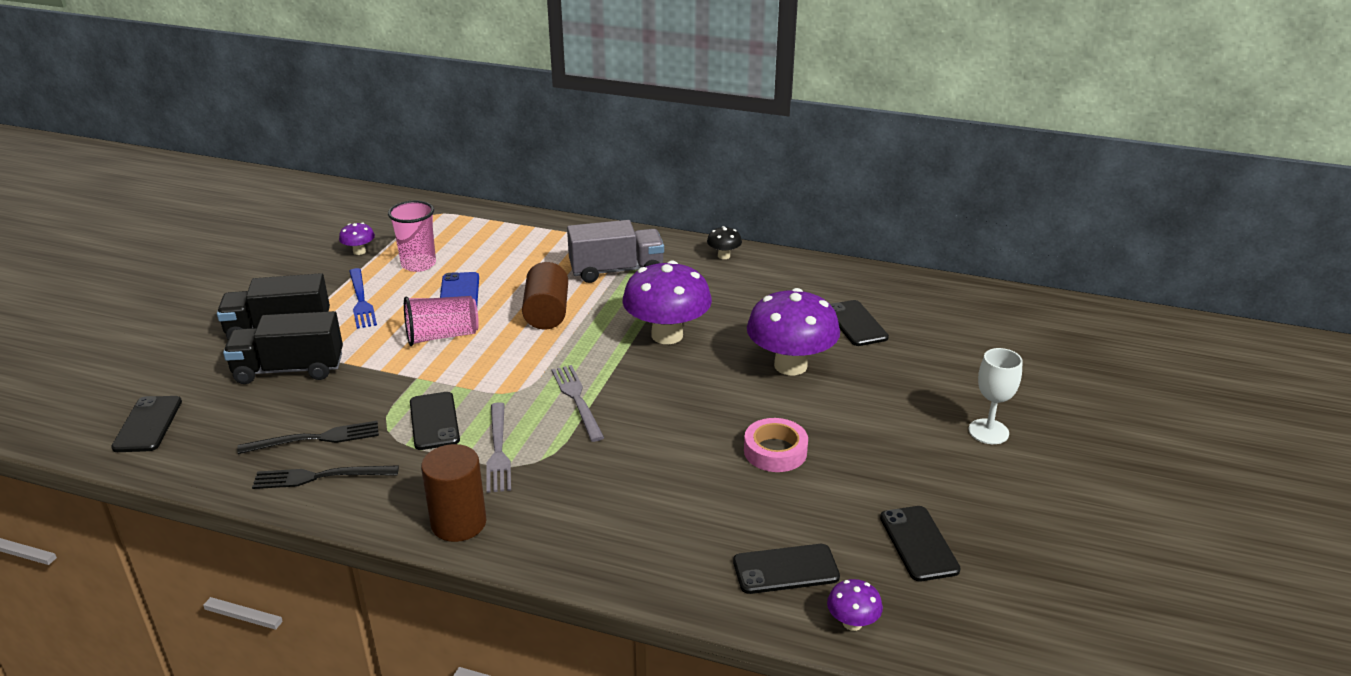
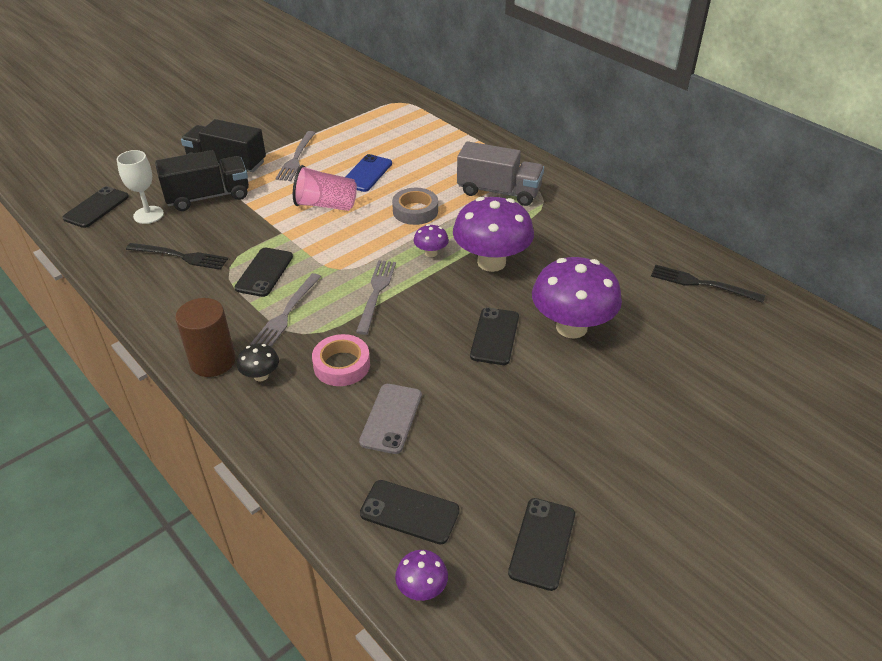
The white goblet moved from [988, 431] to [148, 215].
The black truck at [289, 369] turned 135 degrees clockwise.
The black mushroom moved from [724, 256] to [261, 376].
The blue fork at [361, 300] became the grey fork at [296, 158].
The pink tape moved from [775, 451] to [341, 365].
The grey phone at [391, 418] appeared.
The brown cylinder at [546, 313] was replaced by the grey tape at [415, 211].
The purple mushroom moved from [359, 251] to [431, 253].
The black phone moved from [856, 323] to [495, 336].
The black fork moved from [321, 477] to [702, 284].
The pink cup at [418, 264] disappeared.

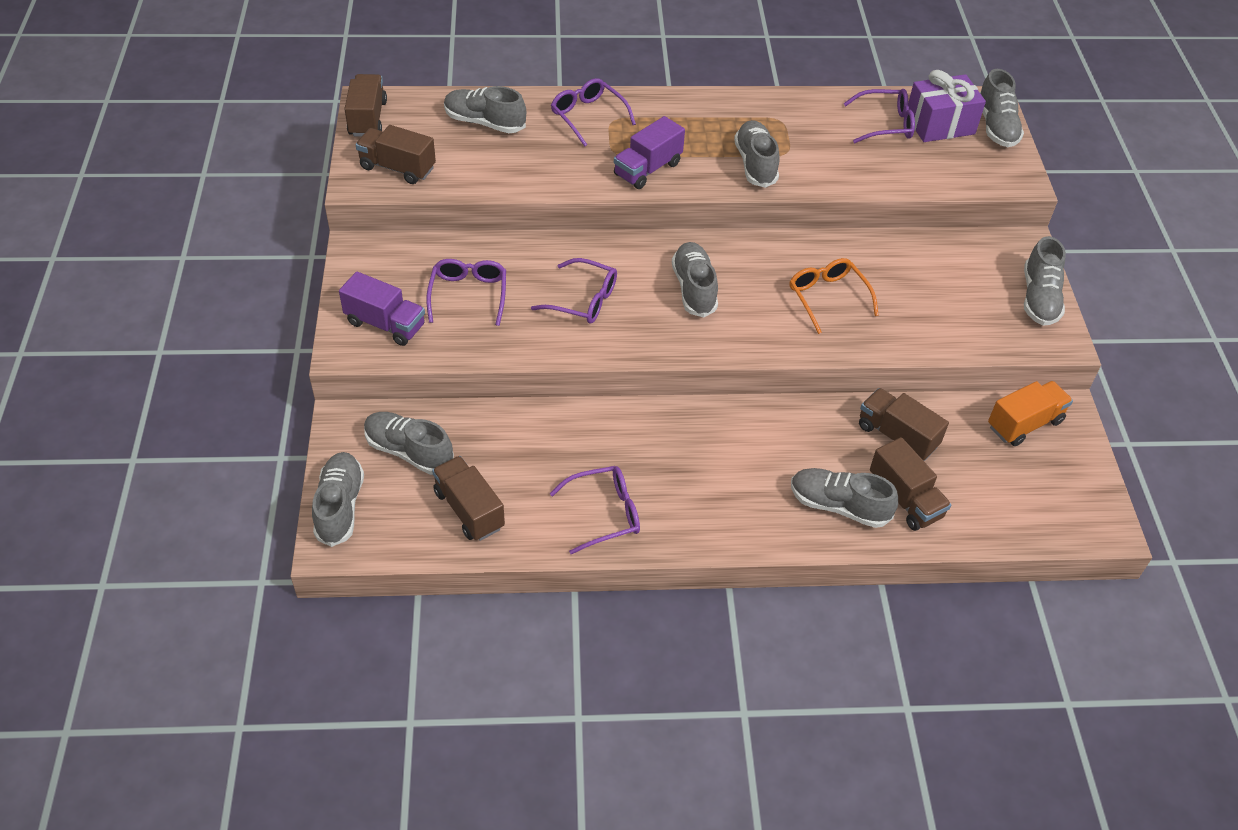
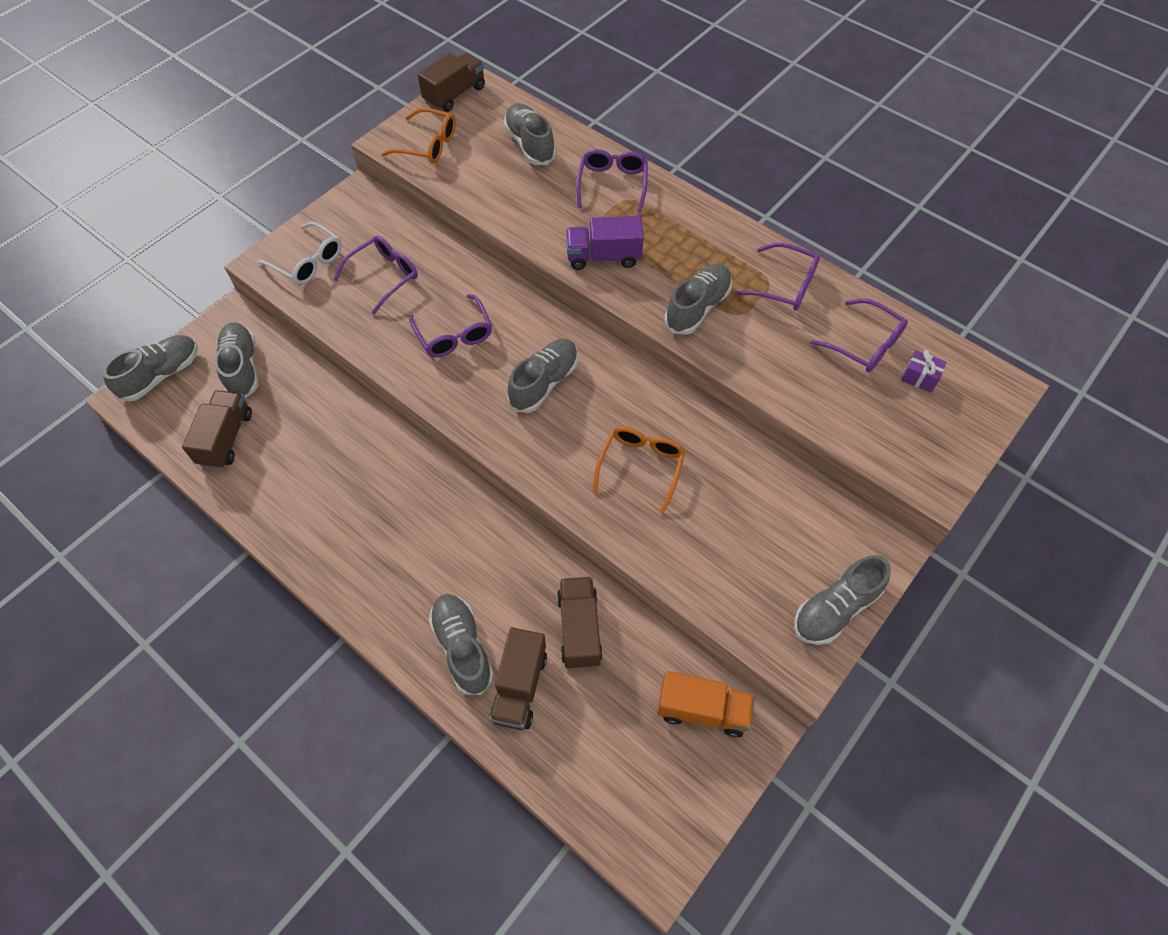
The purple truck at [385, 324] was replaced by the white glasses at [308, 262].
The brown truck at [397, 168] was replaced by the orange glasses at [428, 145].
The purple glasses moved from [604, 513] to [785, 285].
The purple gift at [940, 124] changed to 0.48 times the size.
The grey shoe at [996, 126] disappeared.

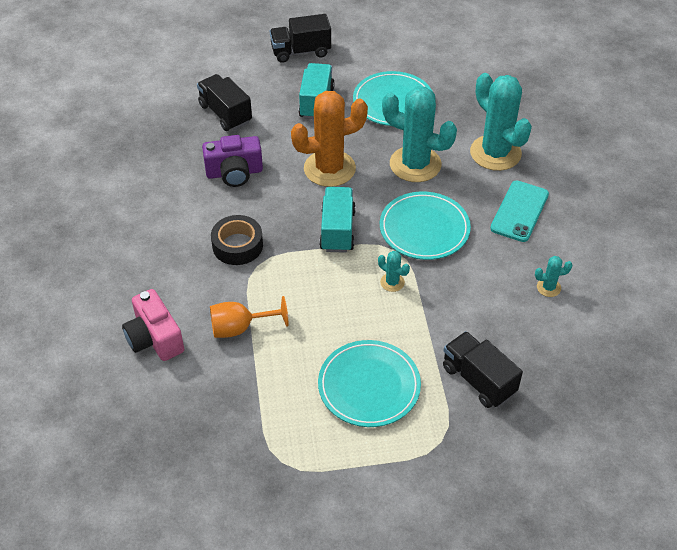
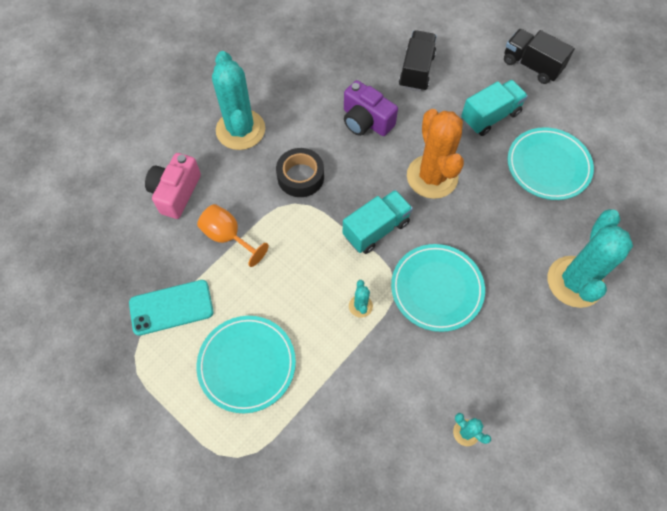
The turquoise phone moved from [519, 211] to [171, 307].
The turquoise cactus moved from [415, 164] to [240, 130].
The orange cactus at [329, 169] turned 45 degrees clockwise.
The black truck at [478, 380] disappeared.

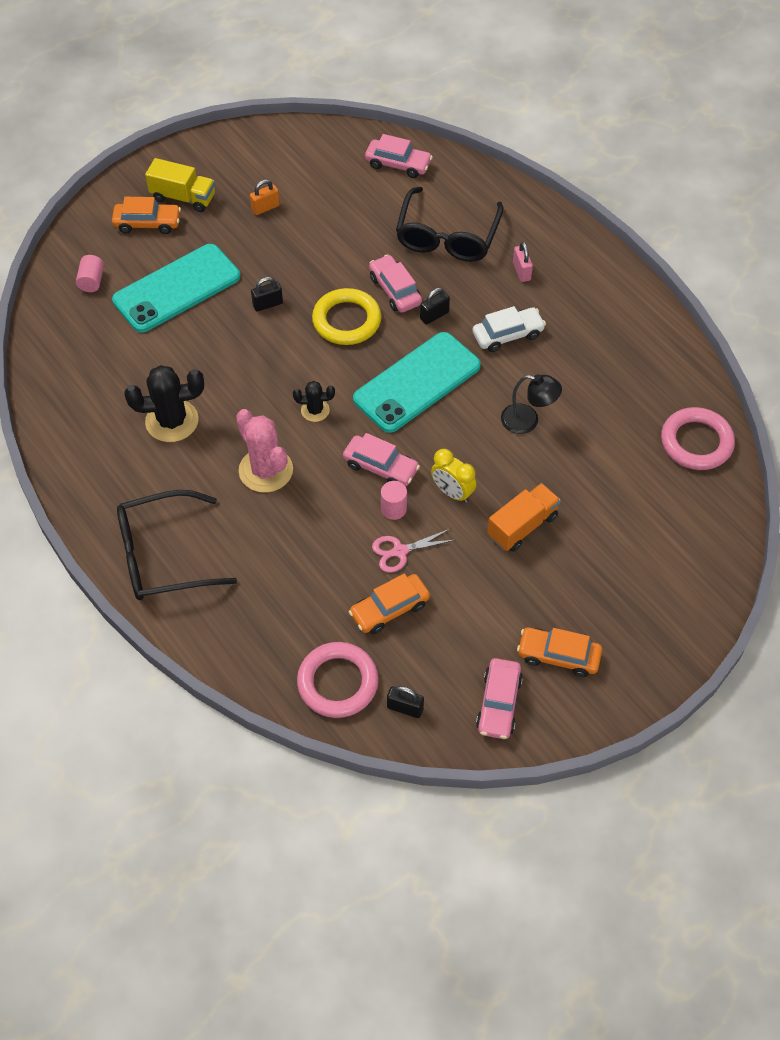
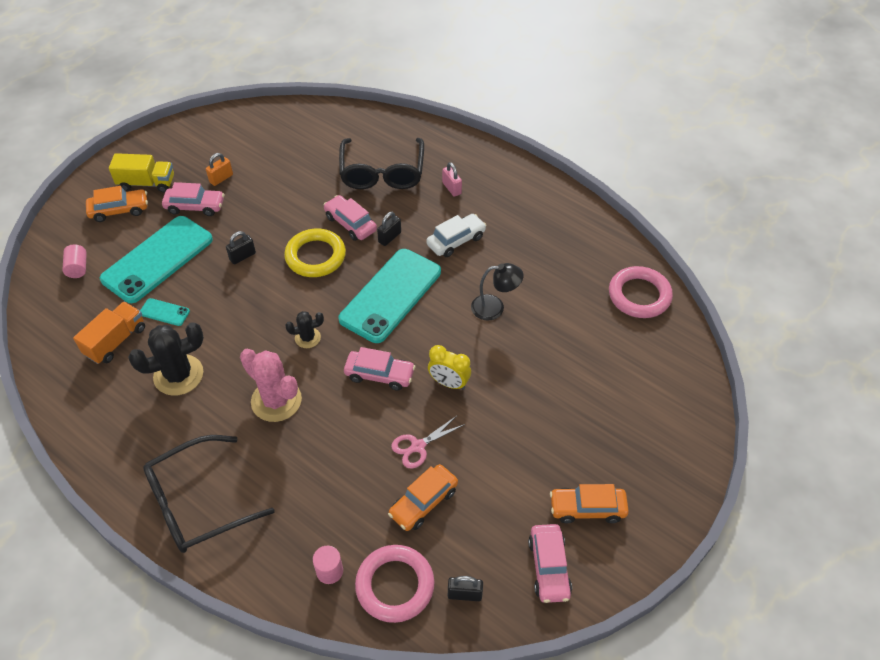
The orange truck moved from [522, 526] to [116, 341].
The turquoise phone at [164, 312] appeared.
The pink car moved from [398, 164] to [195, 206].
The pink cylinder moved from [393, 509] to [329, 571].

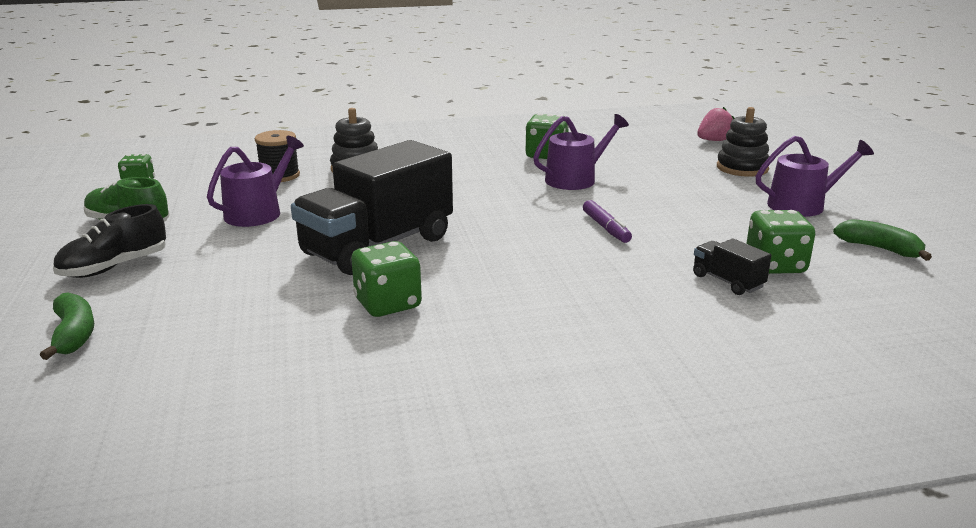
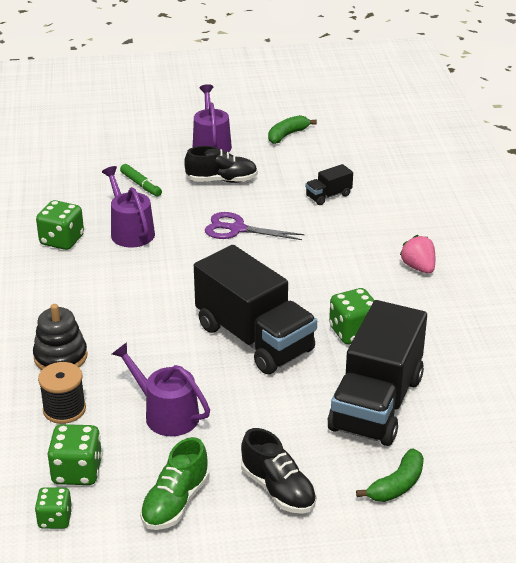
The green dice moved from [775, 265] to [77, 471].
The green marker at [141, 185] appeared.
The black shoe at [221, 180] appeared.
The purple marker at [606, 228] was replaced by the purple scissors at [237, 229].
The black truck at [376, 403] appeared.
The green banana at [74, 334] turned 150 degrees clockwise.
The pink strawberry moved from [714, 140] to [418, 267].
The black stacking toy at [742, 168] disappeared.

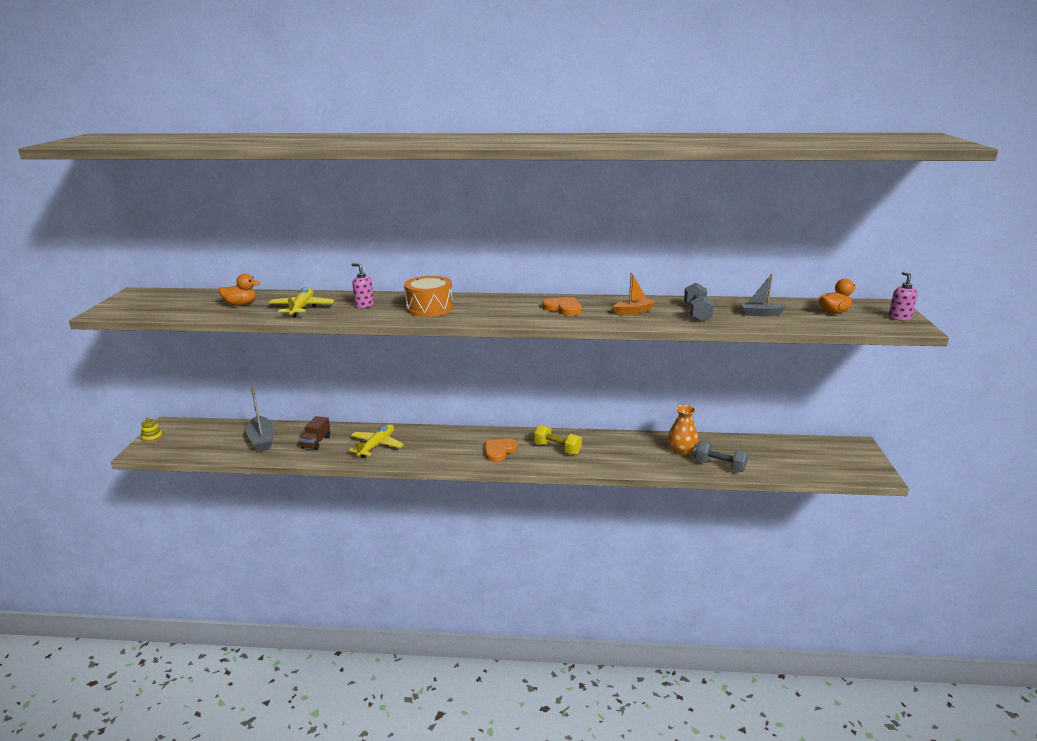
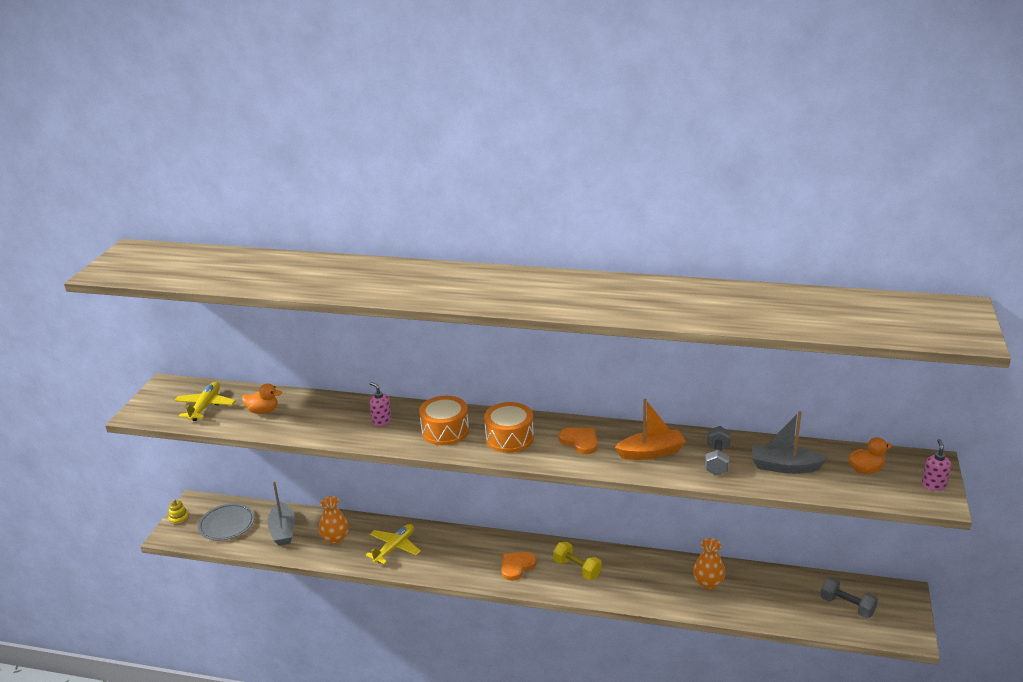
The yellow plane moved from [302, 308] to [205, 406].
The grey plate at [227, 524] appeared.
The brown truck at [316, 442] was replaced by the orange vase at [335, 538].
The orange drum at [509, 438] appeared.
The orange boat at [633, 311] changed to 1.54 times the size.
The grey boat at [760, 314] changed to 1.54 times the size.
The grey dumbbell moved from [720, 466] to [847, 606].

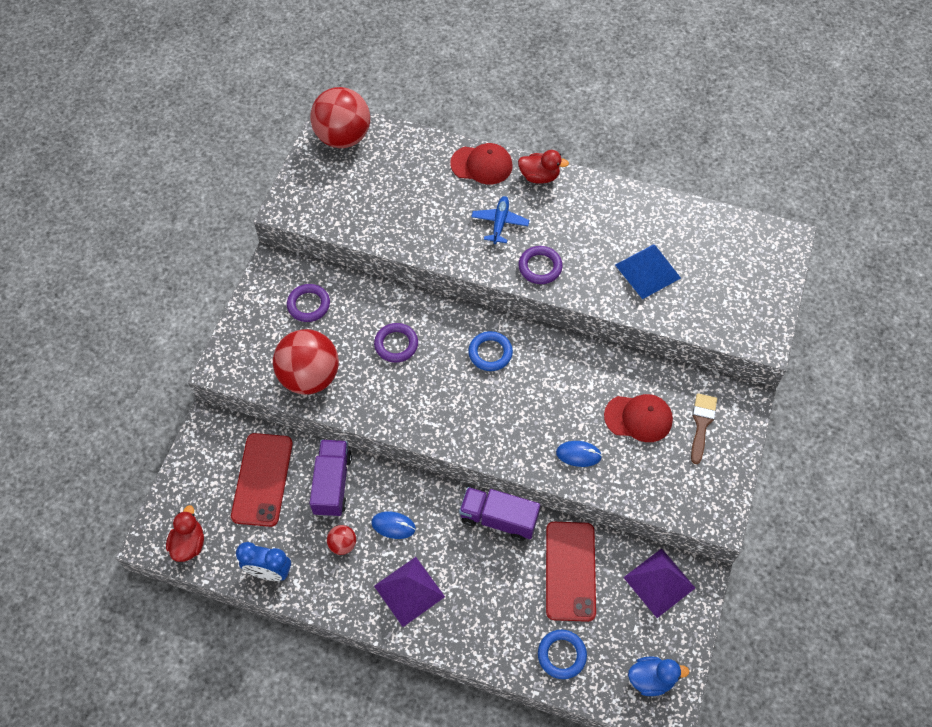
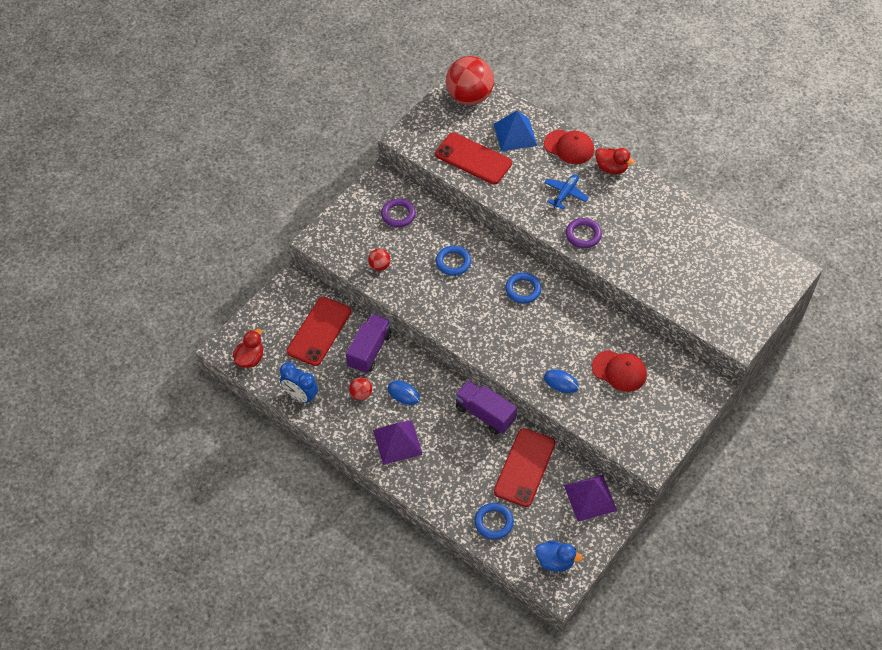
The red ball at [310, 376] changed to 0.44 times the size.
The red phone at [473, 159] appeared.
The purple ring at [396, 344] became the blue ring at [453, 262].
The blue pyramid moved from [648, 271] to [515, 134].
The brown brush at [701, 423] disappeared.

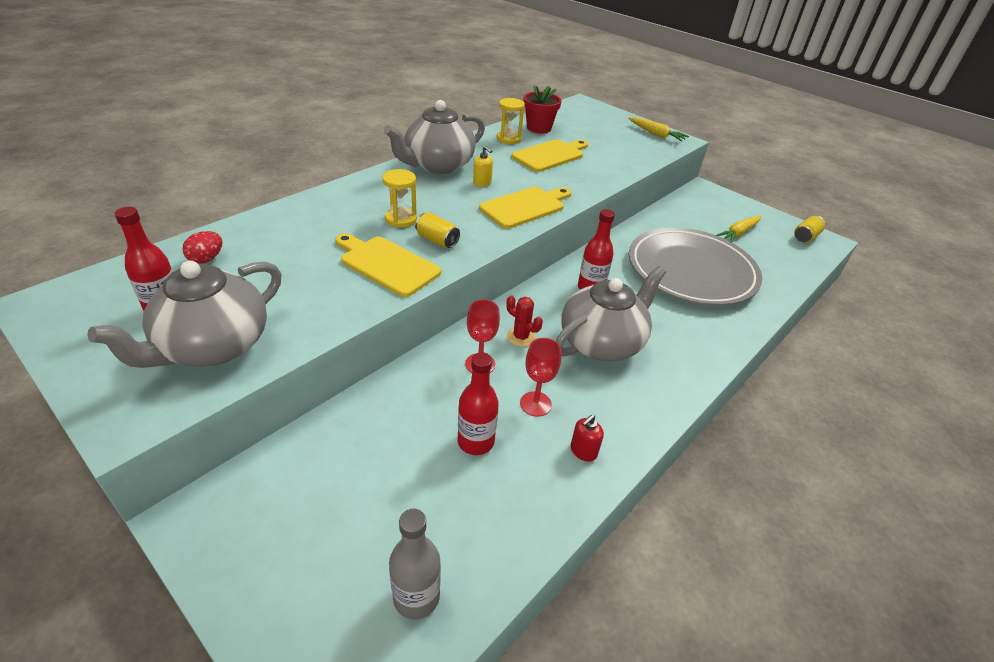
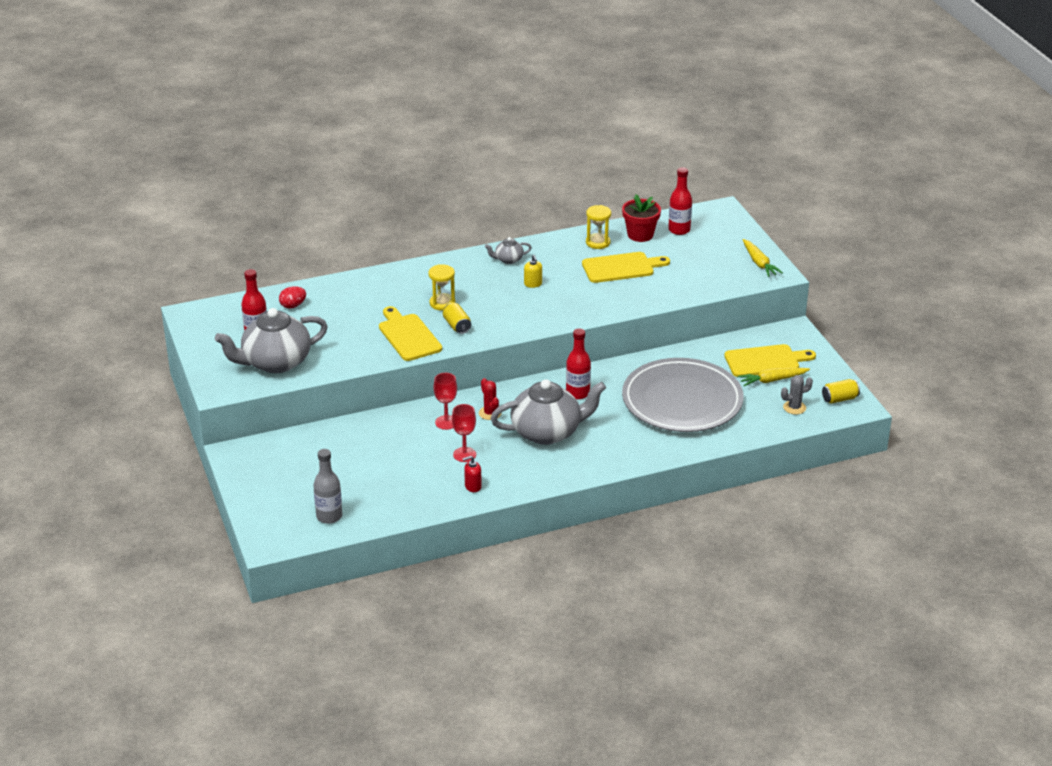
The grey teapot at [438, 165] changed to 0.45 times the size.
The red bottle moved from [475, 442] to [679, 230].
The yellow cutting board moved from [525, 207] to [765, 361].
The grey cactus at [794, 407] appeared.

